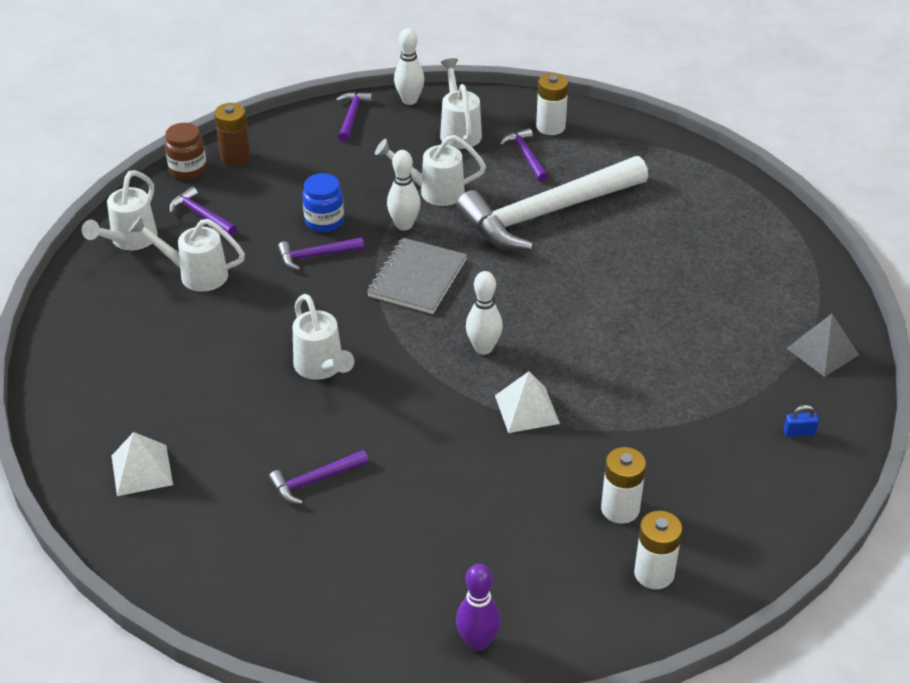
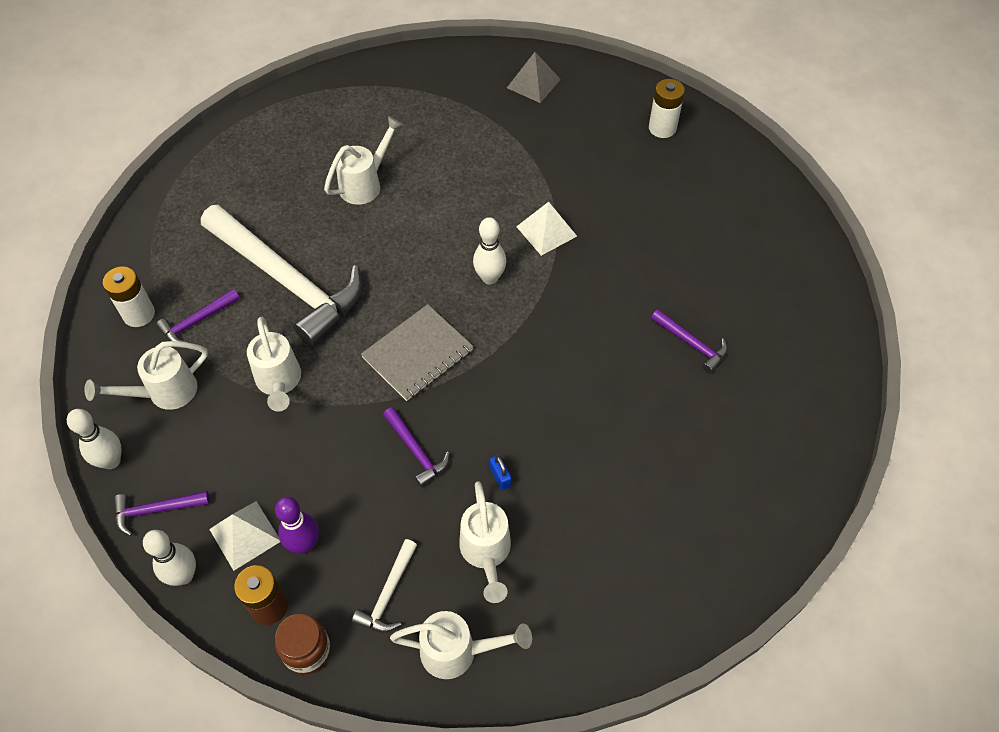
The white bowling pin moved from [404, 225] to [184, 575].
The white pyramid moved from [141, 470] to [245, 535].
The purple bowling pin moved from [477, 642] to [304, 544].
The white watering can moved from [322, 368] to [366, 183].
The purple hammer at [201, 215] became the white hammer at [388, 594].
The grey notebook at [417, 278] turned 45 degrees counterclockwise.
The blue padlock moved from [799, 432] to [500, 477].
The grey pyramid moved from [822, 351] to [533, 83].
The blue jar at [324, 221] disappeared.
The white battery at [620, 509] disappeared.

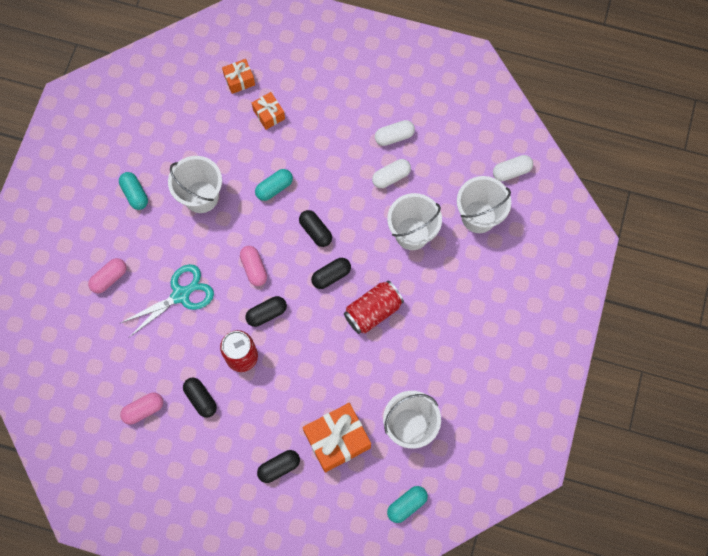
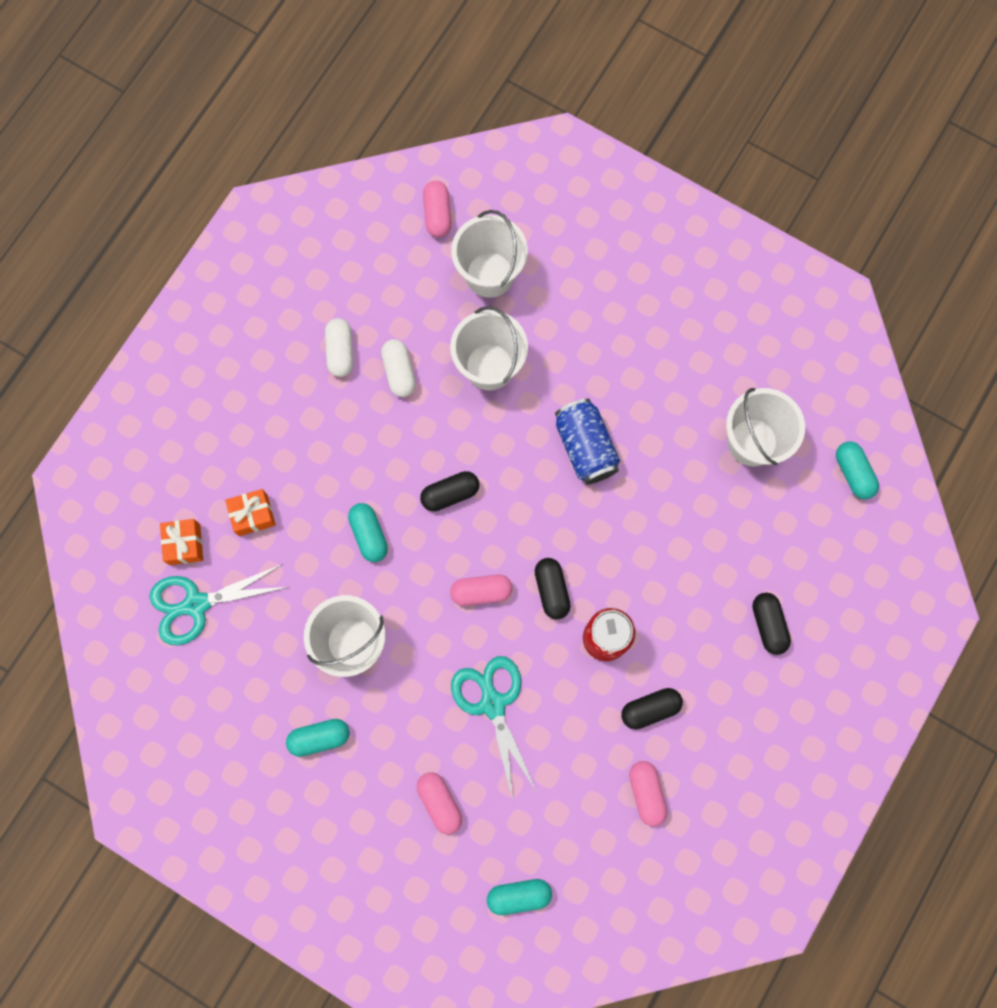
The turquoise scissors at [196, 604] appeared.
The white capsule at [511, 171] became the pink capsule at [437, 214].
The turquoise capsule at [519, 895] appeared.
The red can at [373, 311] became the blue can at [585, 447].
The orange gift at [337, 440] disappeared.
The black capsule at [331, 276] disappeared.

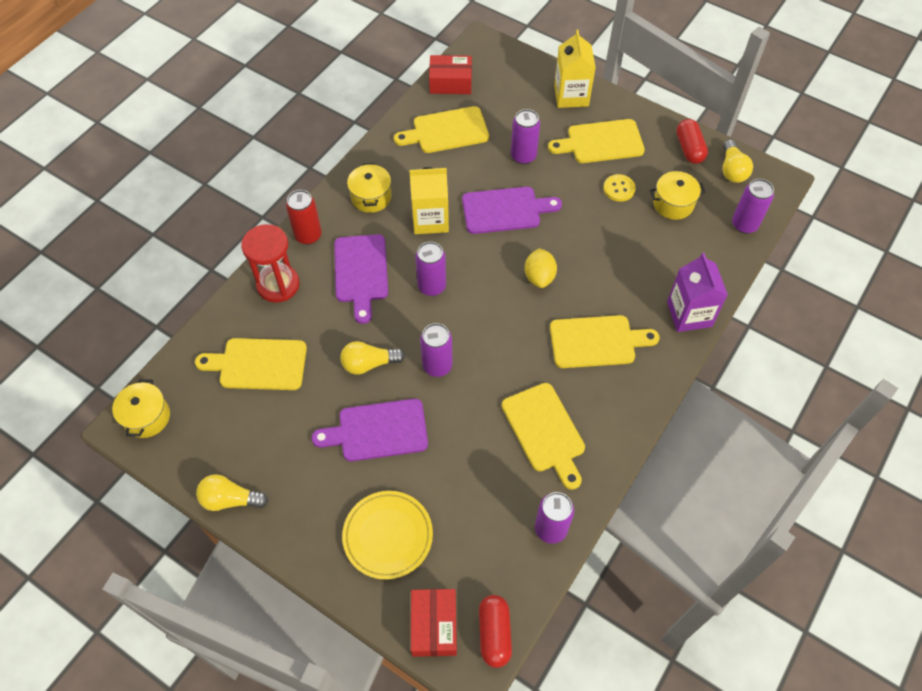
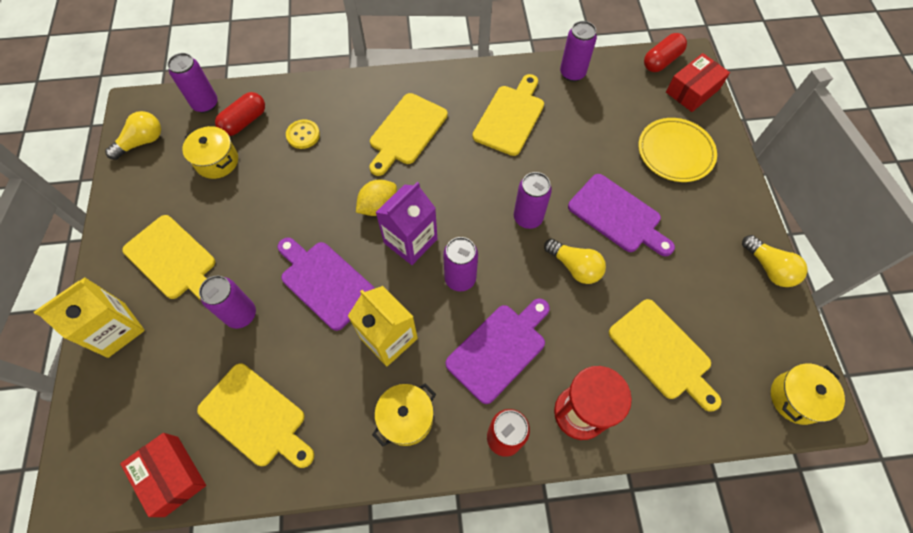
The red capsule moved from [689, 149] to [244, 121].
The yellow button moved from [619, 189] to [303, 135].
The yellow cutting board at [596, 341] turned 105 degrees counterclockwise.
The purple carton moved from [689, 314] to [410, 241].

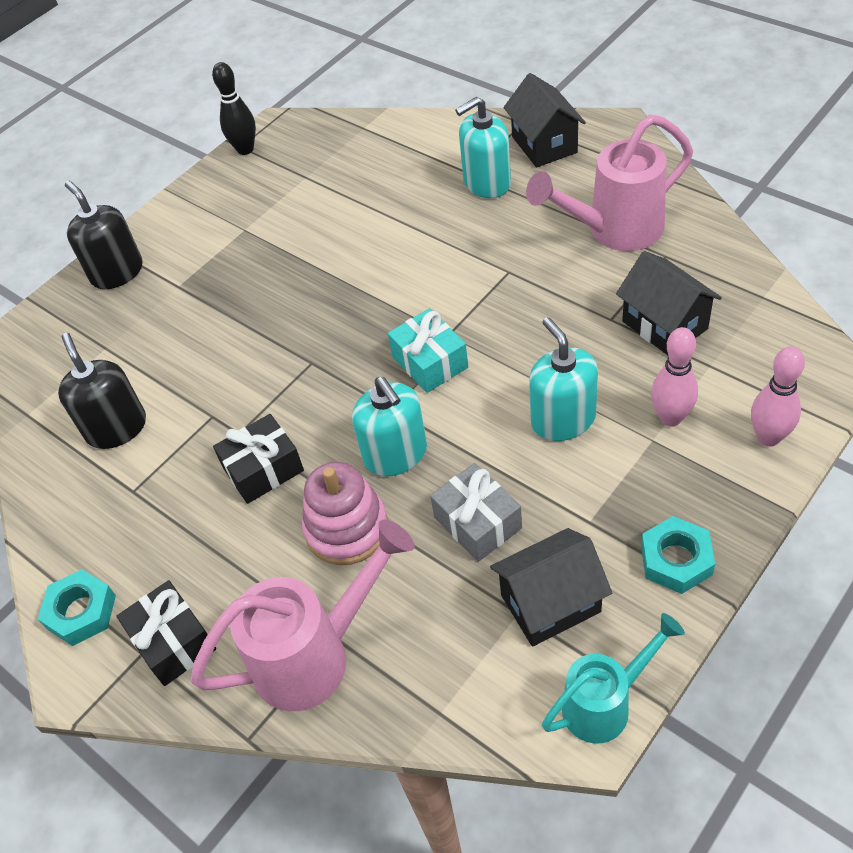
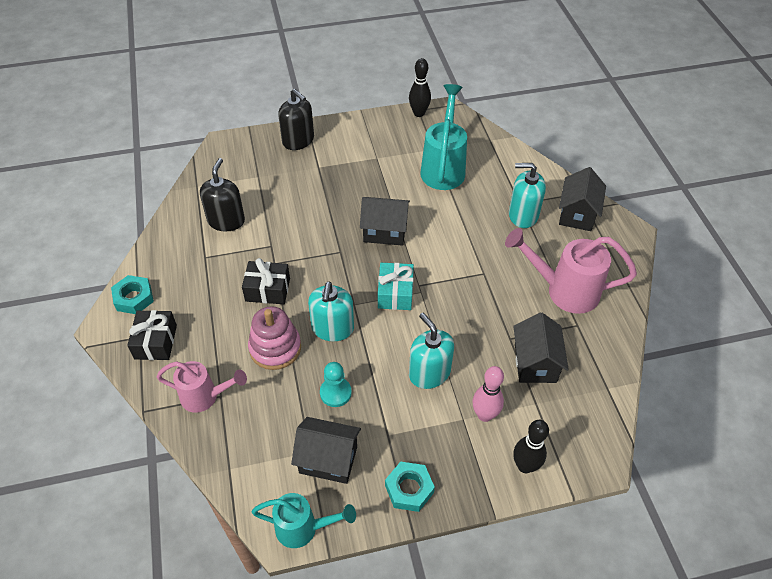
The pink watering can at [316, 654] changed to 0.65 times the size.
The black soap dispenser at [117, 272] turned 135 degrees clockwise.
The grey gift at [478, 522] was replaced by the turquoise pawn at [335, 393].
The black house at [384, 231] appeared.
The turquoise soap dispenser at [563, 419] turned 45 degrees counterclockwise.
The turquoise watering can at [443, 167] appeared.
The pink bowling pin at [768, 437] became the black bowling pin at [525, 466].

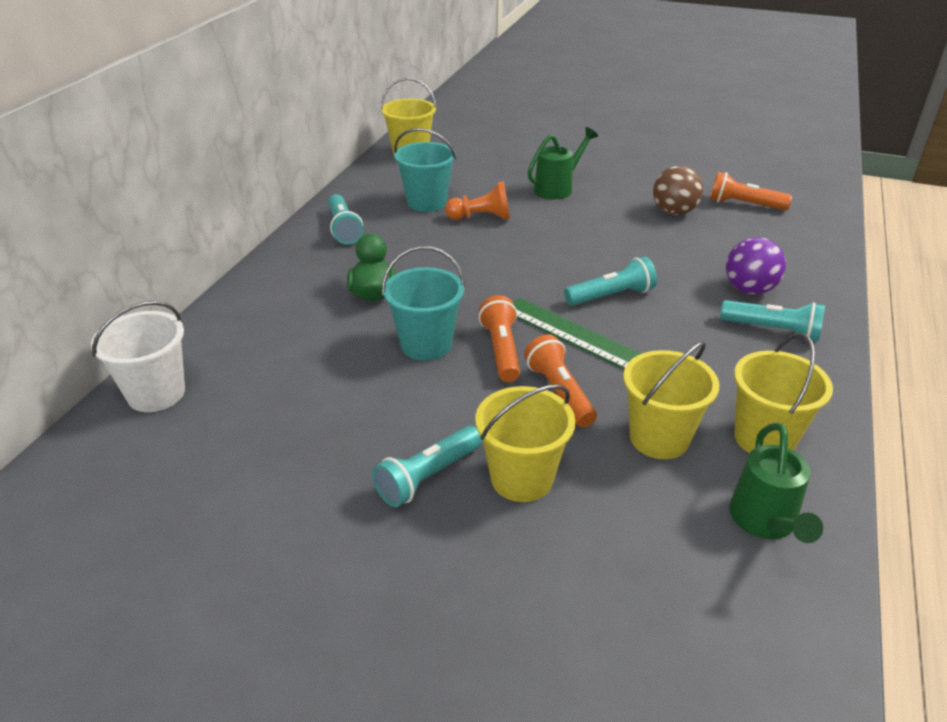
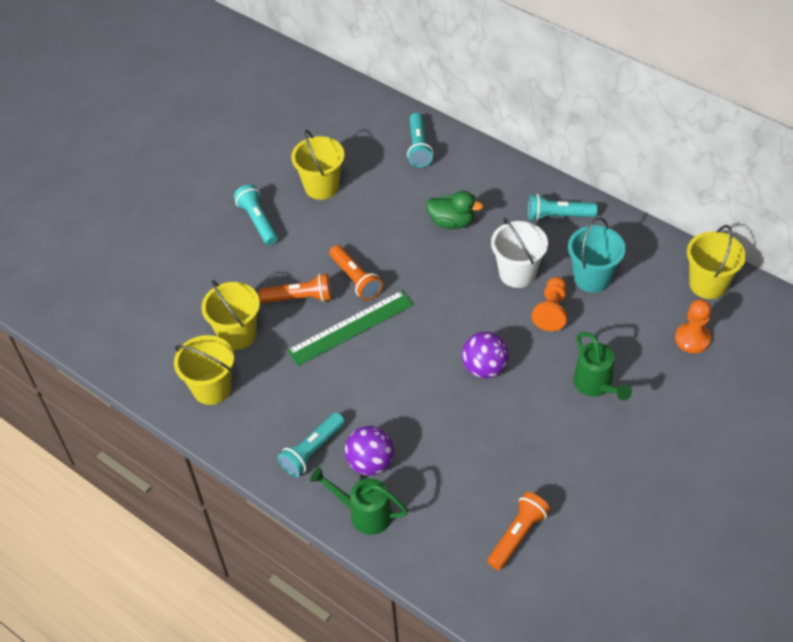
The yellow bucket moved from [522, 478] to [321, 187].
The green watering can moved from [765, 522] to [364, 513].
The orange flashlight at [501, 350] turned 45 degrees clockwise.
The turquoise flashlight moved from [611, 296] to [418, 147].
The purple ball at [484, 368] appeared.
The white bucket moved from [156, 394] to [517, 273].
The orange pawn at [692, 339] appeared.
The turquoise bucket at [426, 344] disappeared.
The brown ball at [674, 212] disappeared.

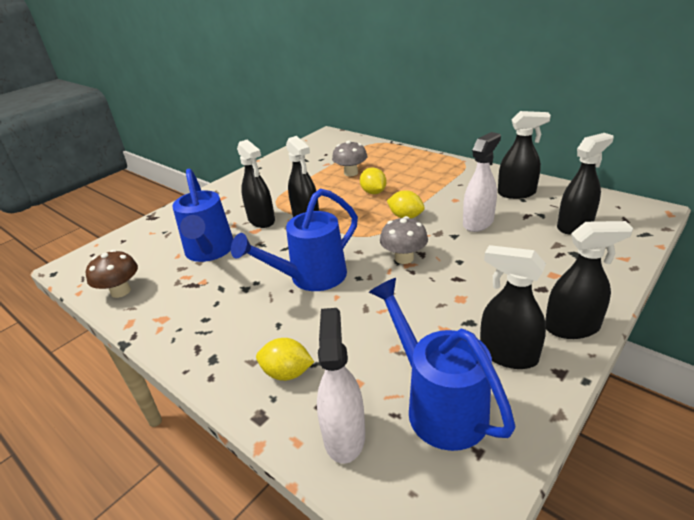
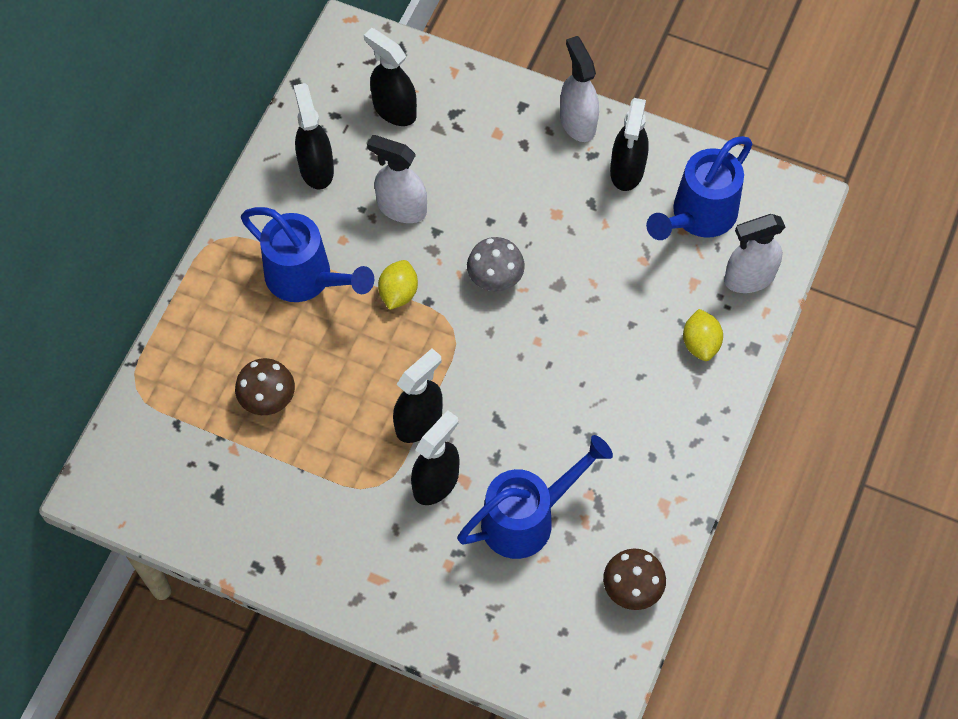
The grey mushroom at [351, 173] became the brown mushroom at [268, 399].
The blue watering can moved from [311, 278] to [306, 279].
The black spray bottle at [572, 327] became the white spray bottle at [577, 122].
The yellow lemon at [373, 192] disappeared.

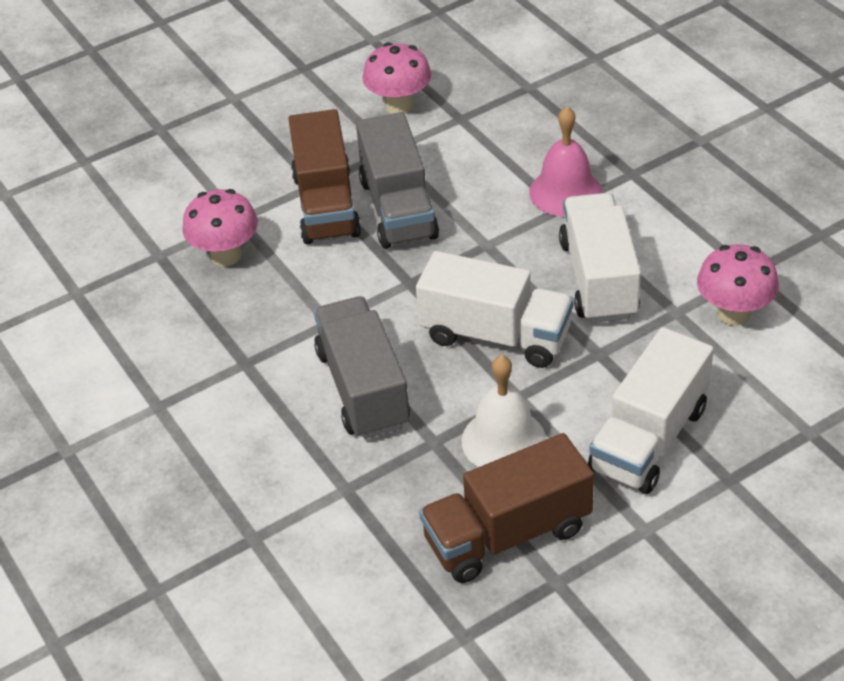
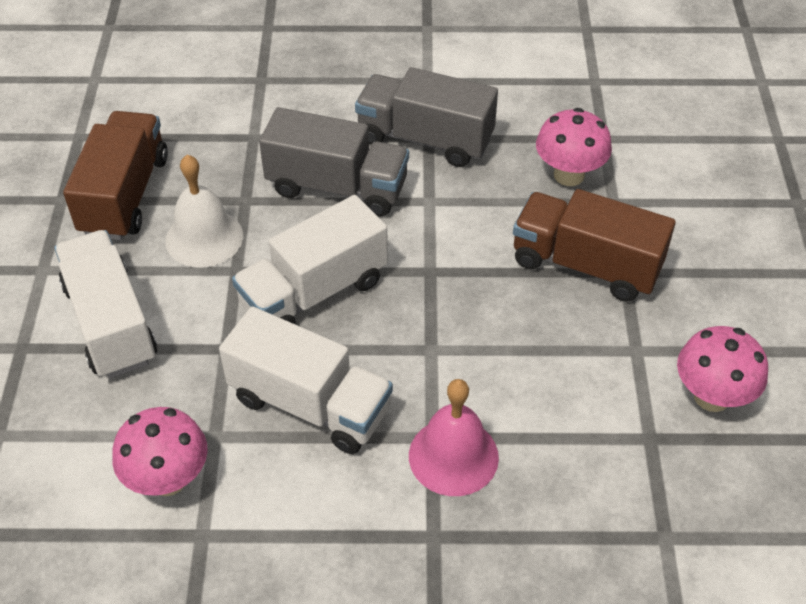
The grey truck moved from [398, 208] to [425, 139].

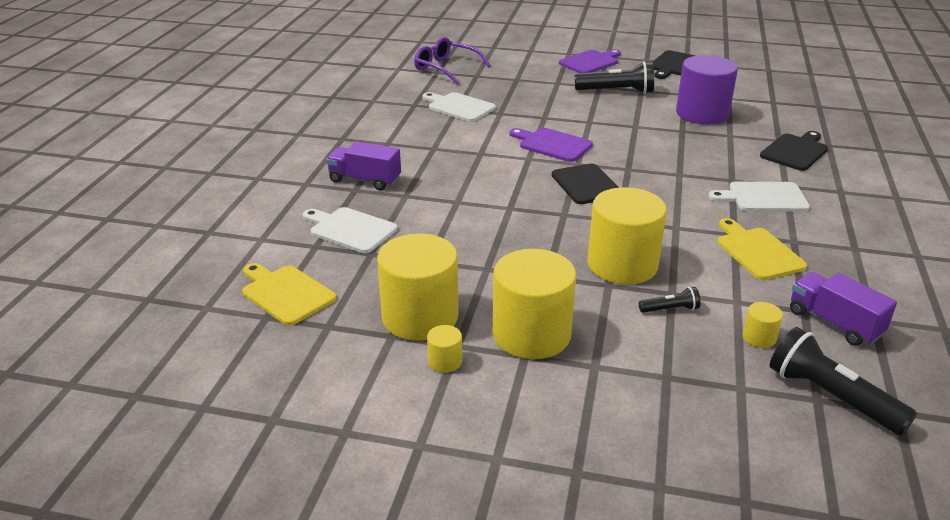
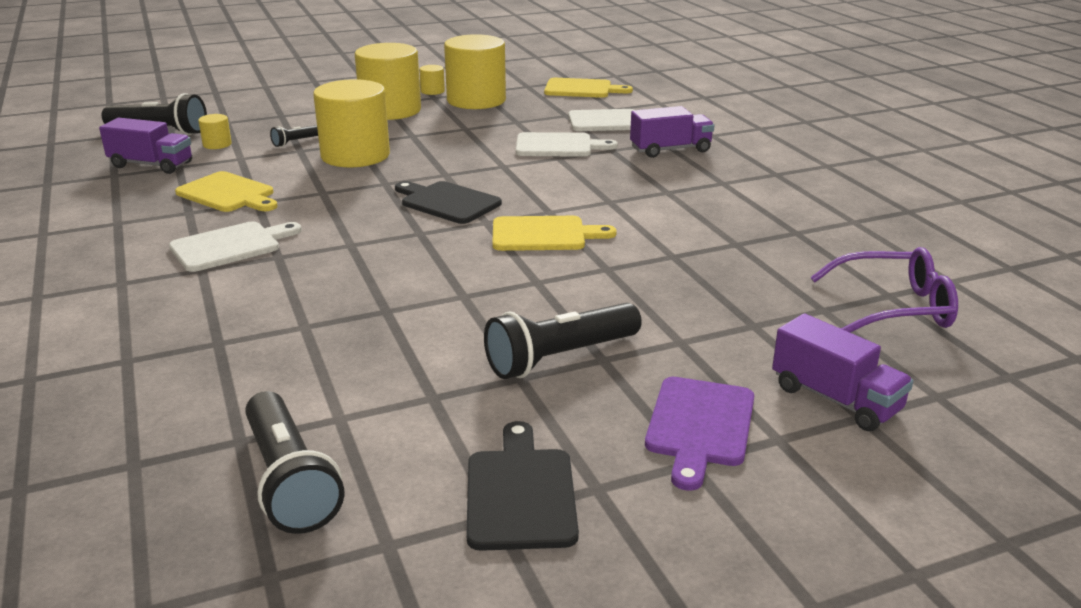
The black flashlight at [289, 481] appeared.
The purple cutting board at [552, 144] became the yellow cutting board at [543, 234].
The white cutting board moved from [459, 107] to [558, 146].
The purple truck at [835, 399] appeared.
The purple cylinder at [702, 114] disappeared.
The black cutting board at [795, 151] disappeared.

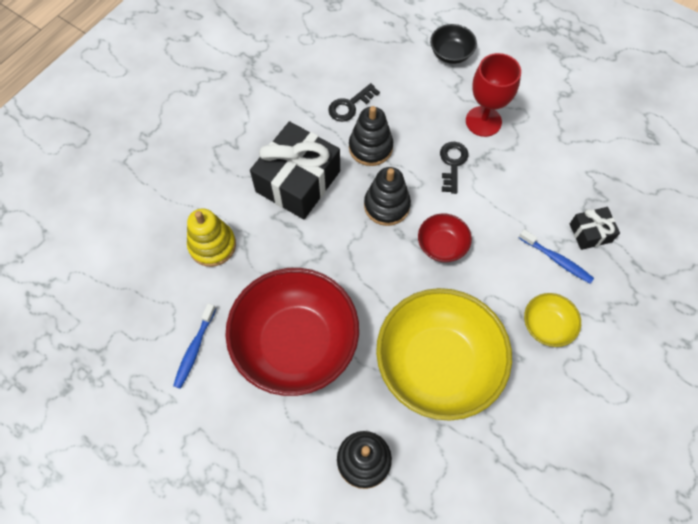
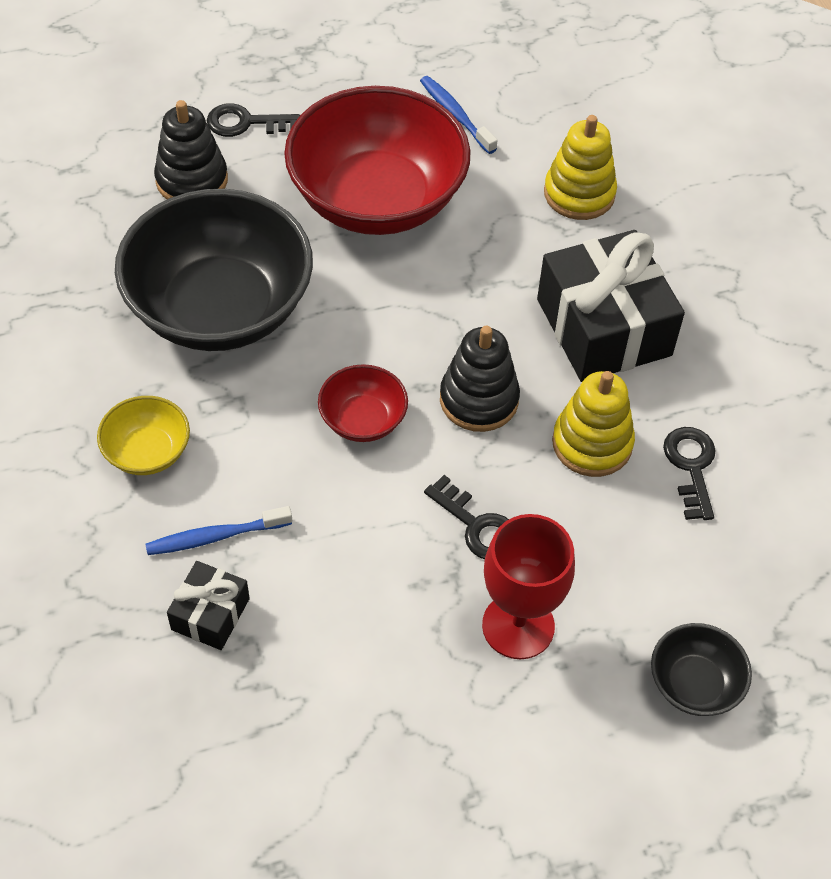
The yellow bowl at [437, 364] became the black bowl at [220, 308].
The black key at [245, 123] appeared.
The black stacking toy at [370, 147] became the yellow stacking toy at [592, 443].

